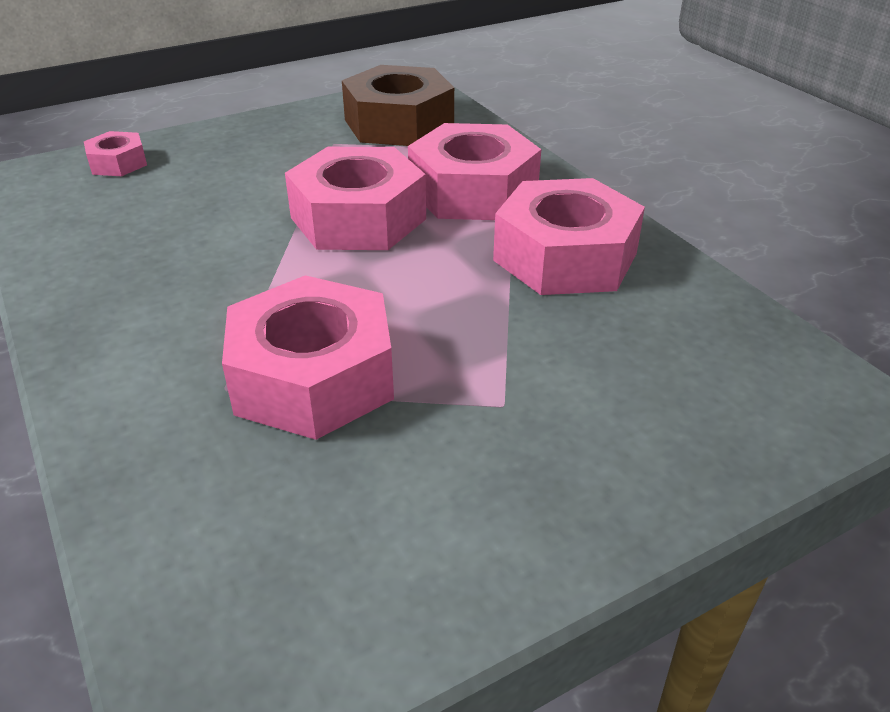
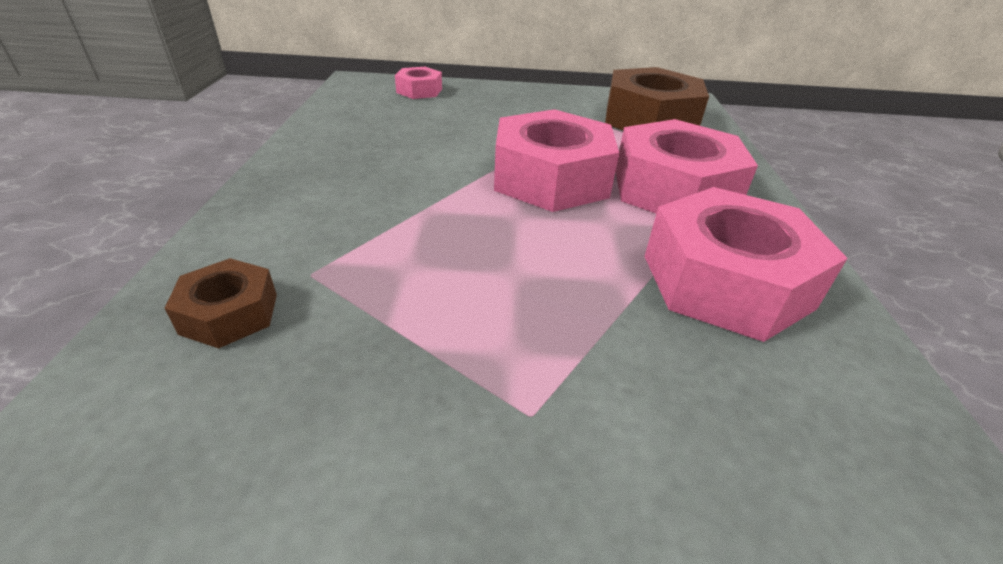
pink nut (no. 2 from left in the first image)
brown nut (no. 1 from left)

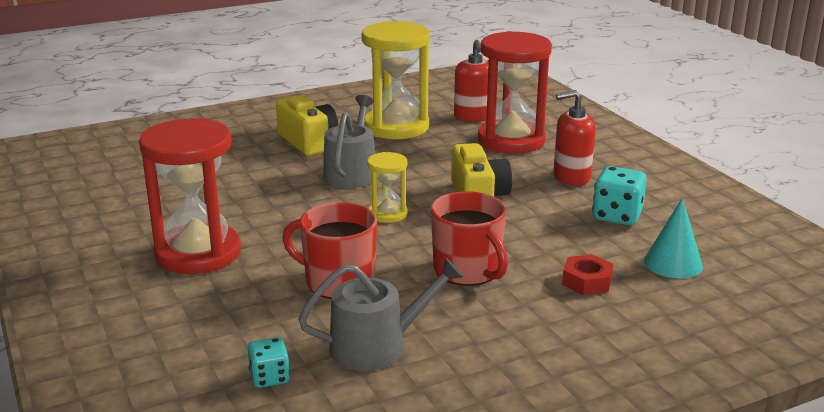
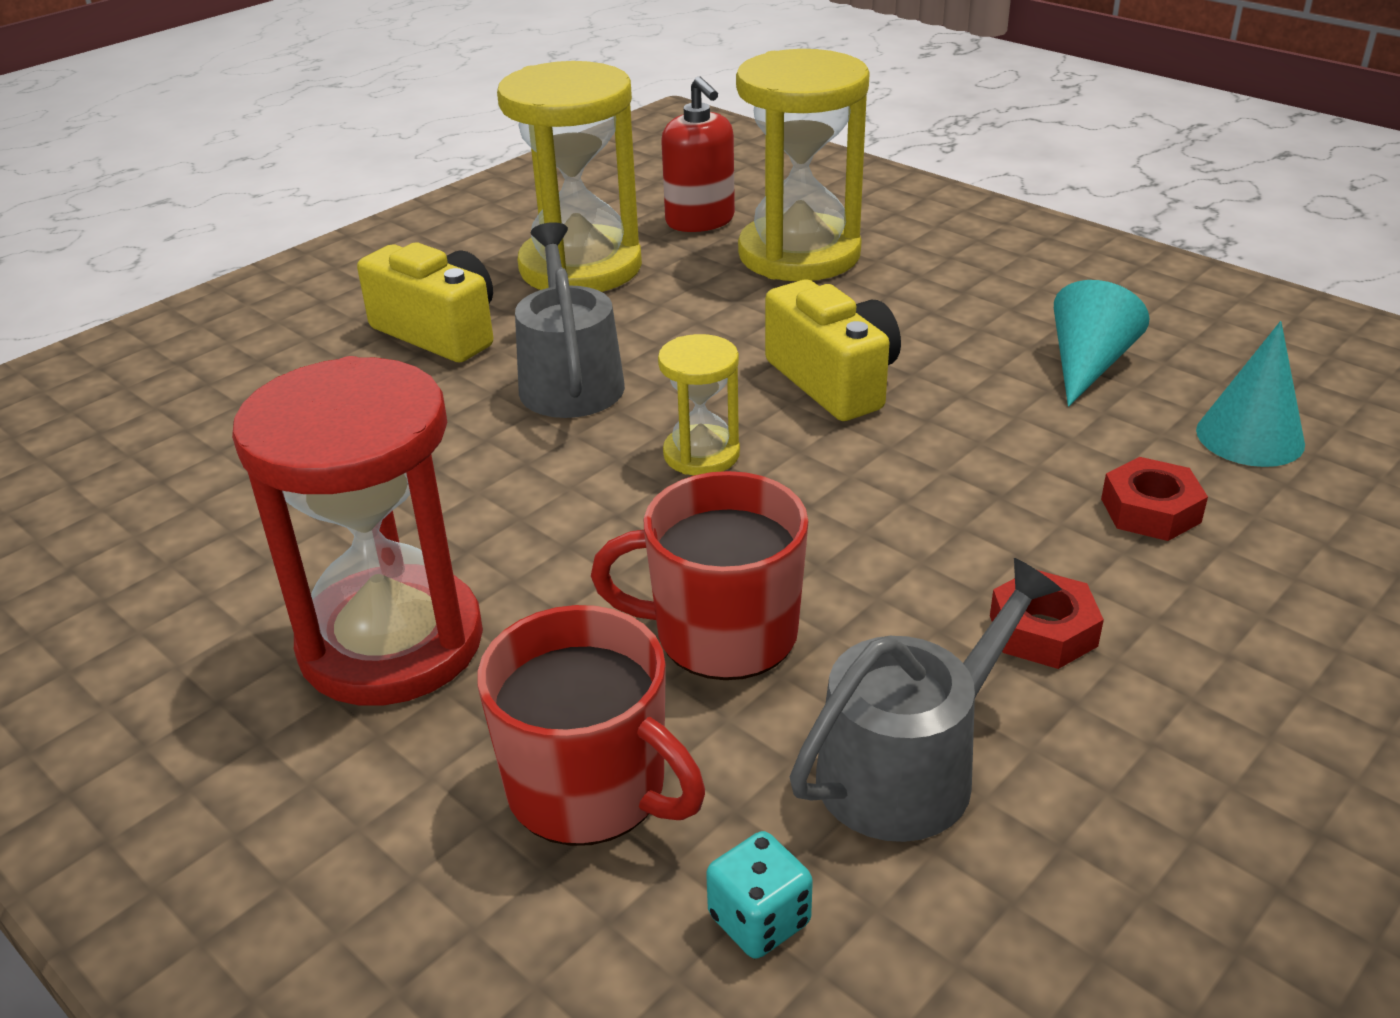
yellow hourglass (no. 3 from left)
red soap dispenser (no. 2 from left in the first image)
turquoise cone (no. 1 from left)
red mug (no. 1 from left)
red nut (no. 1 from left)

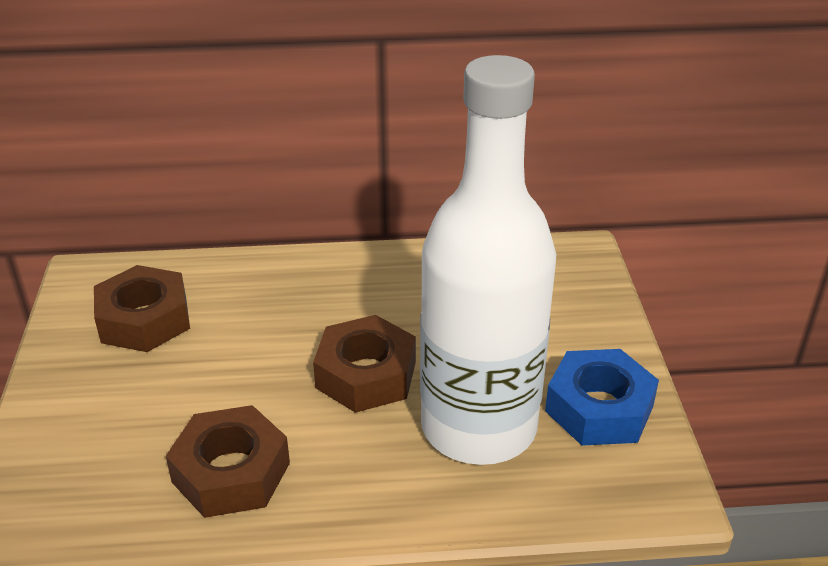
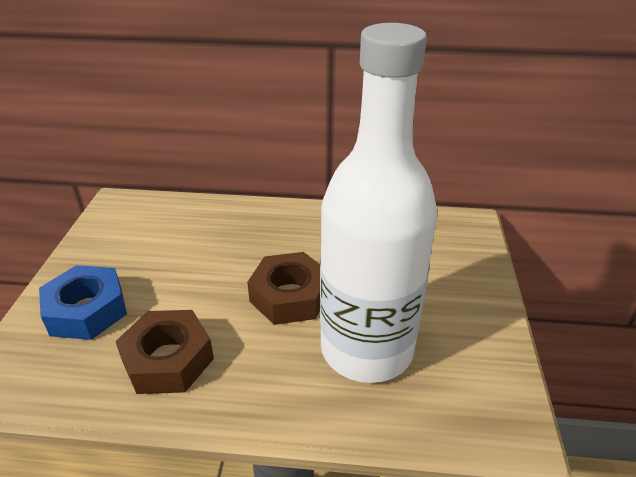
brown nut (no. 1 from left in the first image)
blue nut

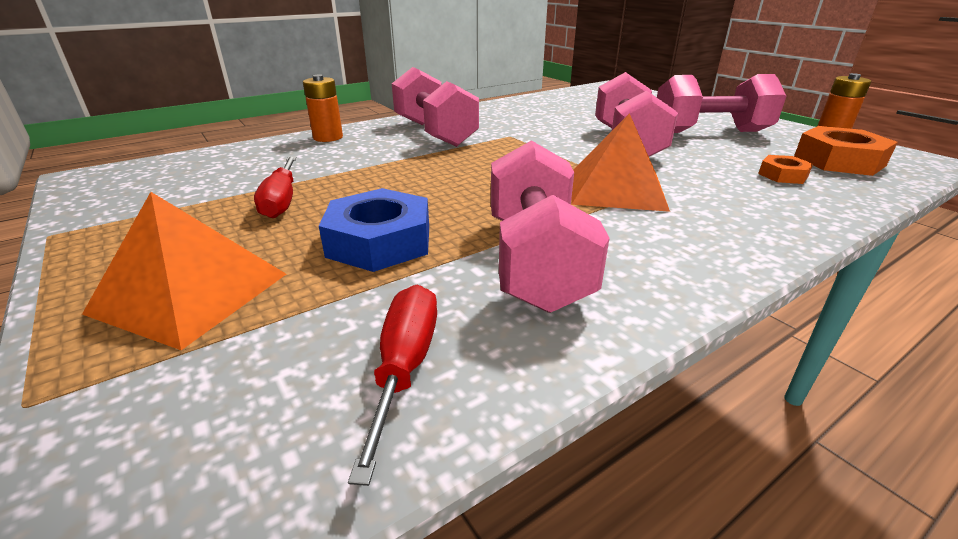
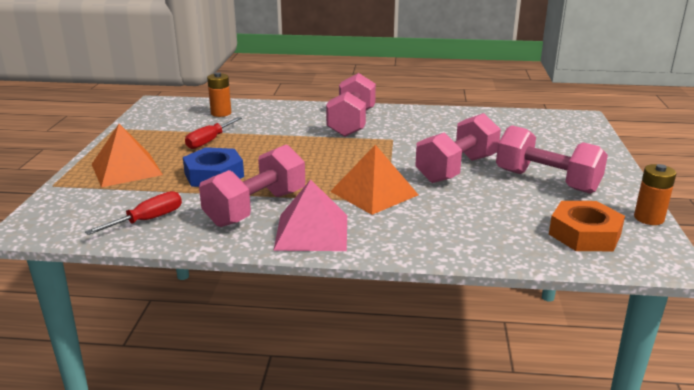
orange battery (no. 1 from left)
orange nut (no. 1 from left in the first image)
pink pyramid

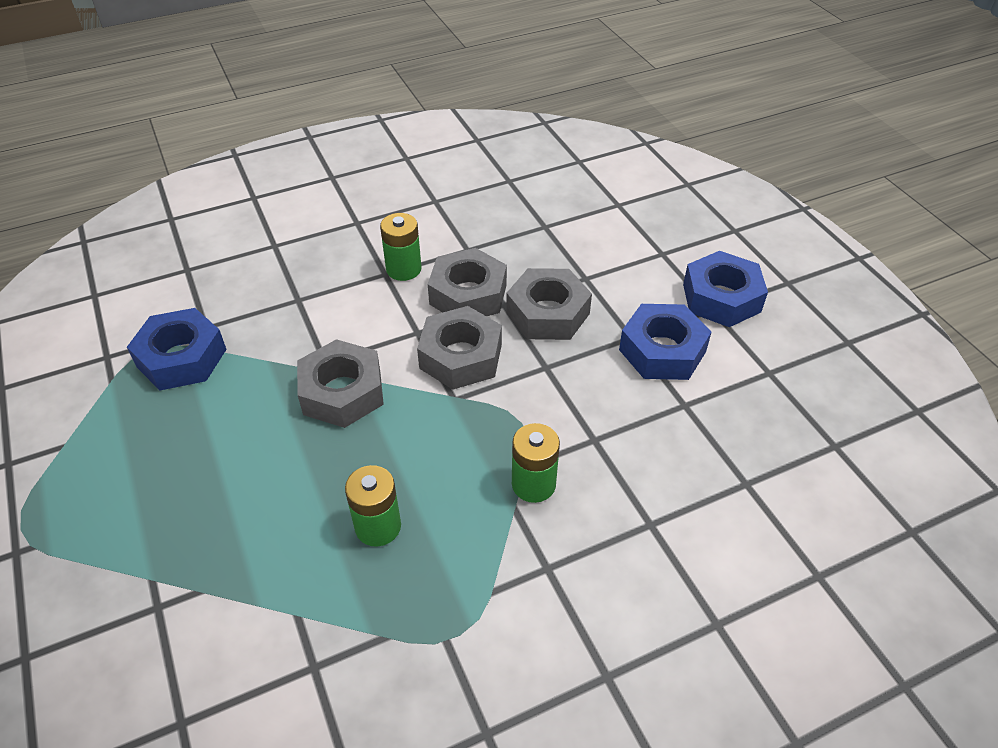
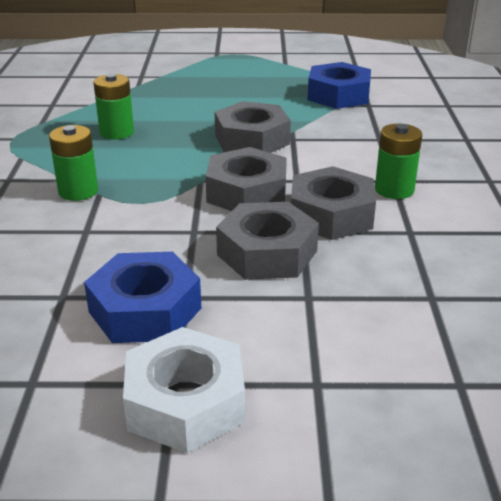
white nut

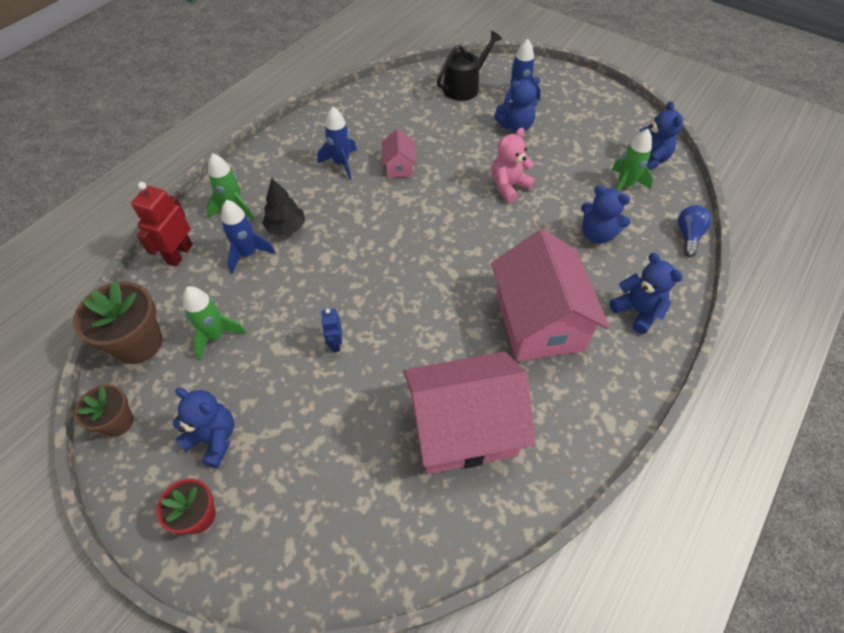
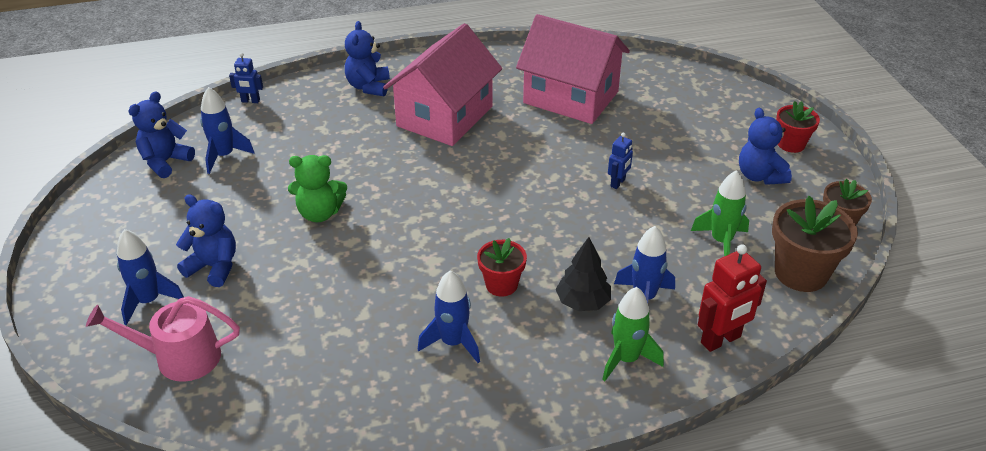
pink watering can
green teddy bear
pink house (no. 1 from left in the first image)
blue rocket (no. 2 from left)
blue teddy bear (no. 3 from left in the first image)
blue robot (no. 1 from left)
red flower pot (no. 1 from left)

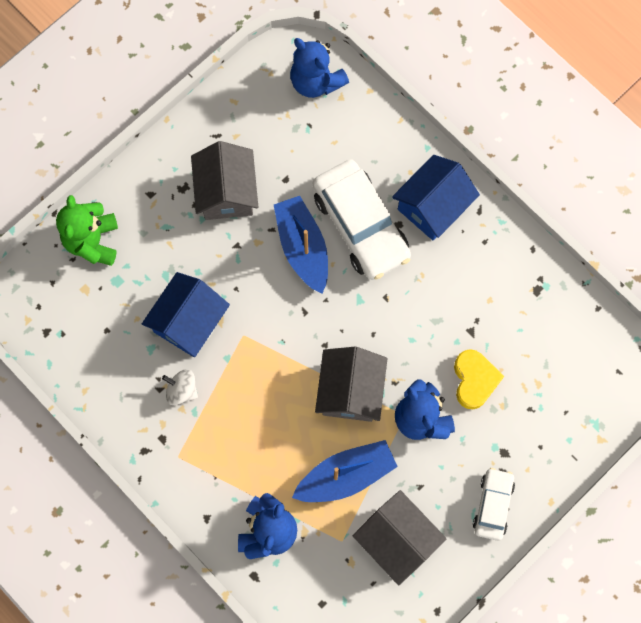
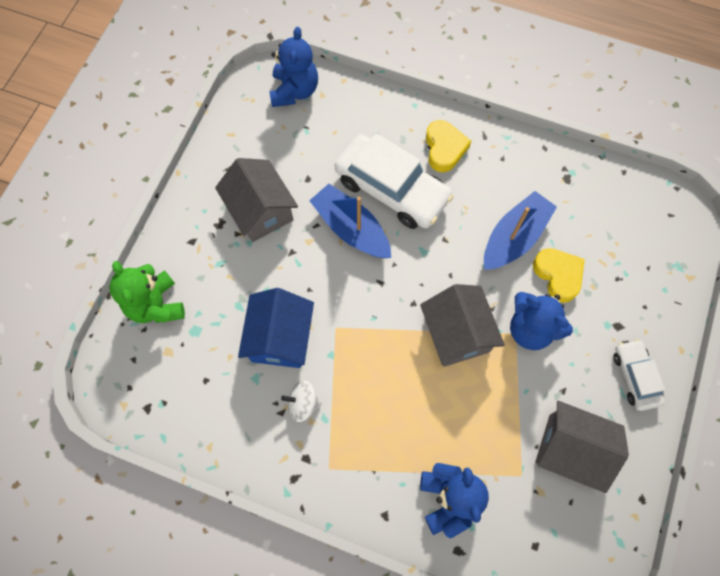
blue teddy bear (no. 1 from left)
yellow heart (no. 1 from left)
blue boat (no. 2 from left)

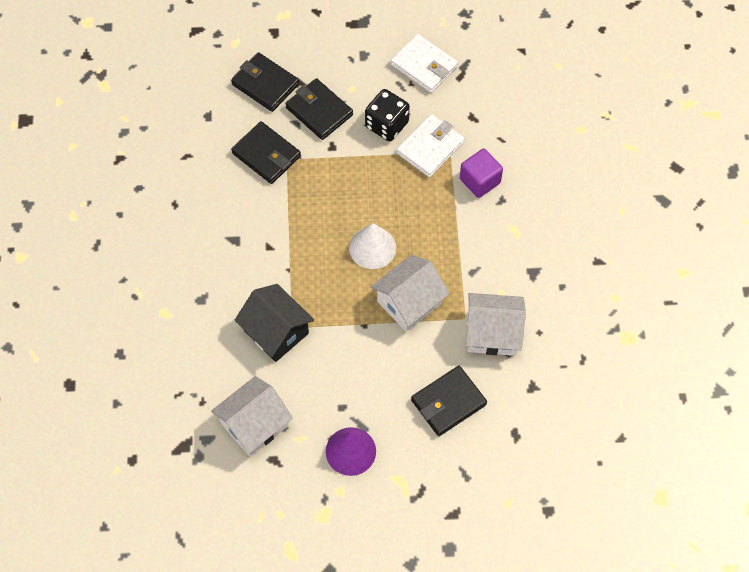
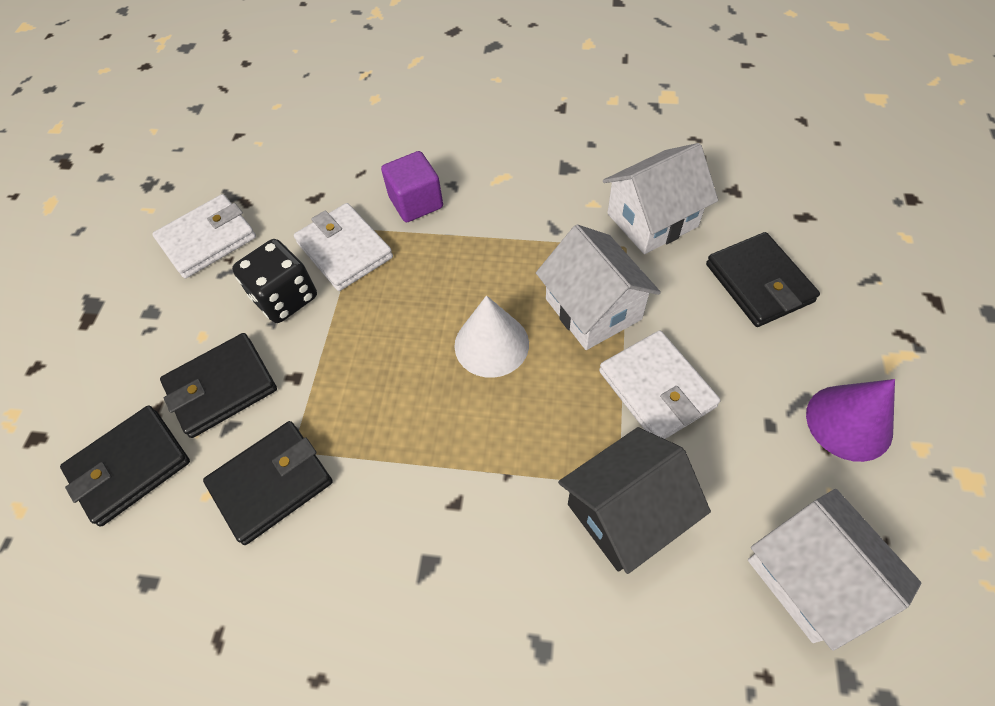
white house (no. 2 from left)
white wallet (no. 3 from left)

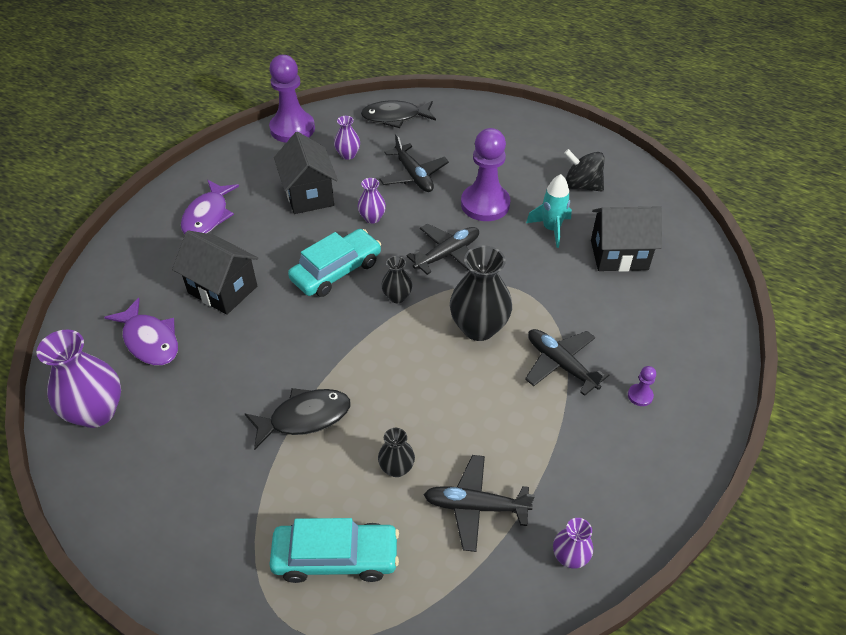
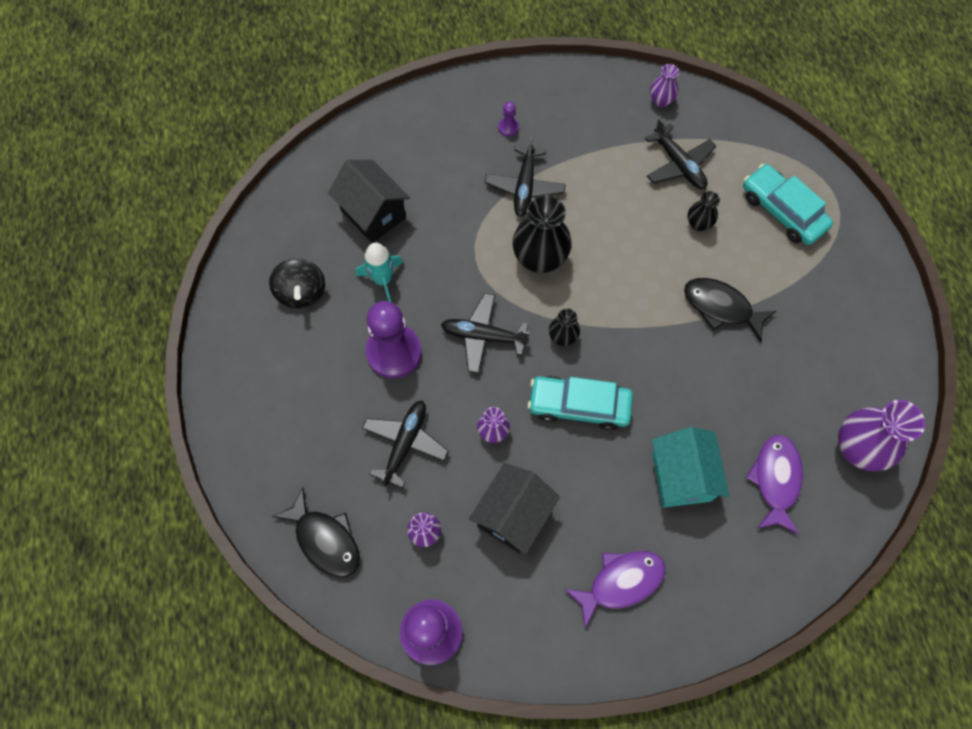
turquoise house

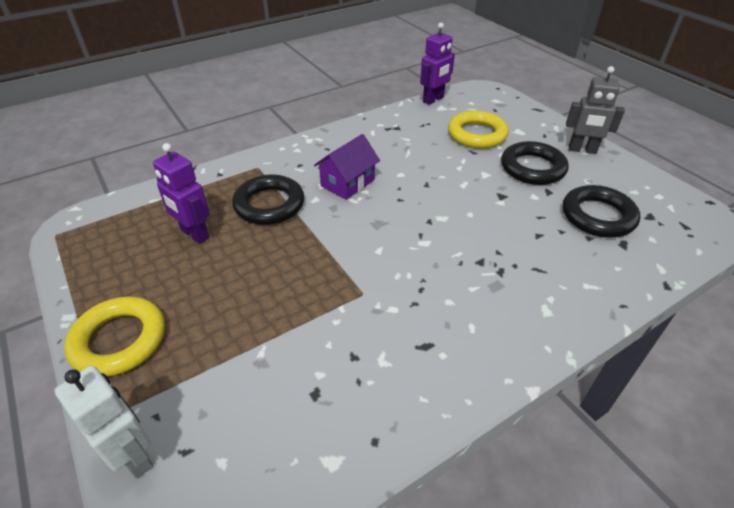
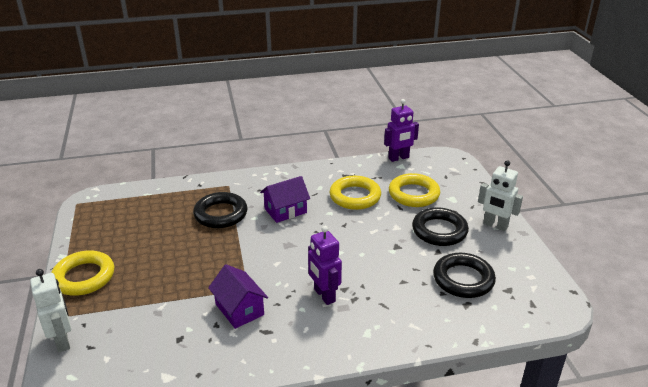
white robot (no. 2 from left)
purple robot (no. 1 from left)
yellow ring (no. 2 from left)
purple house (no. 1 from left)

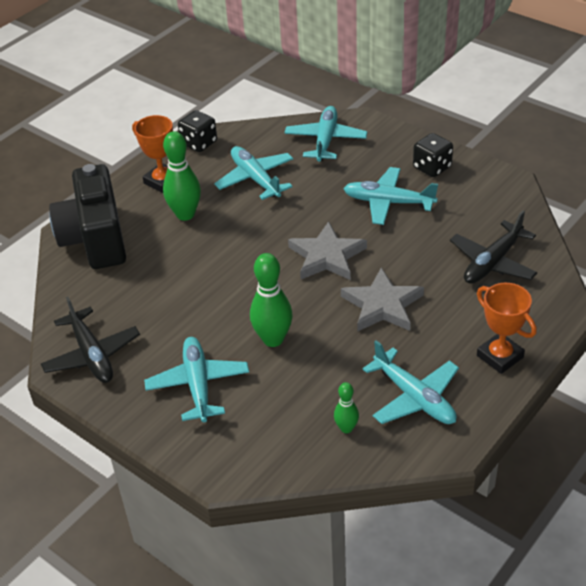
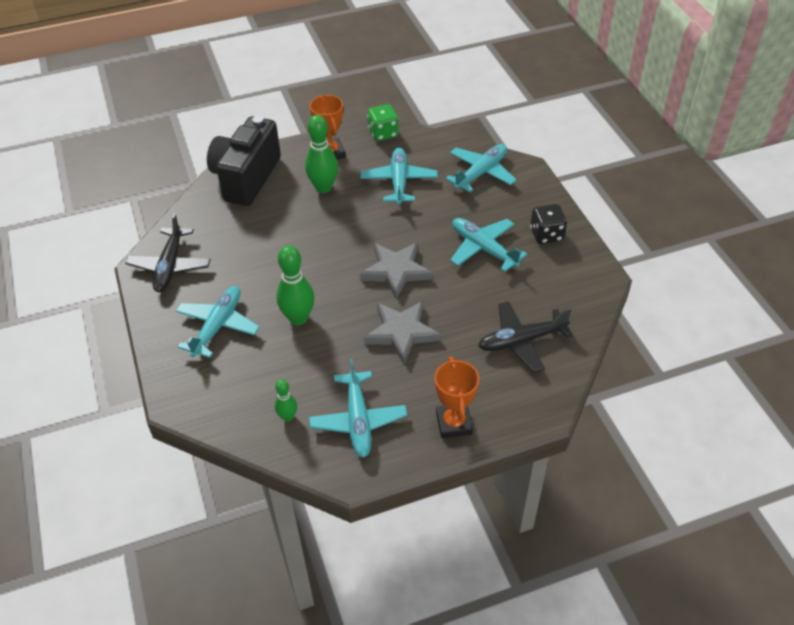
green dice

